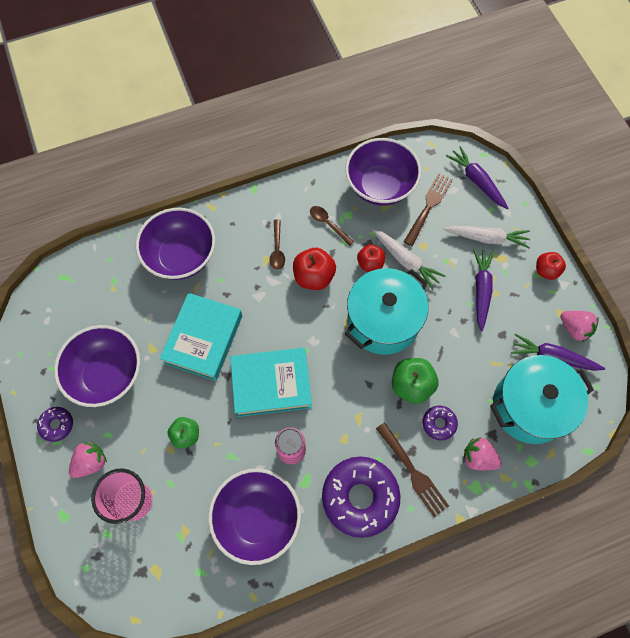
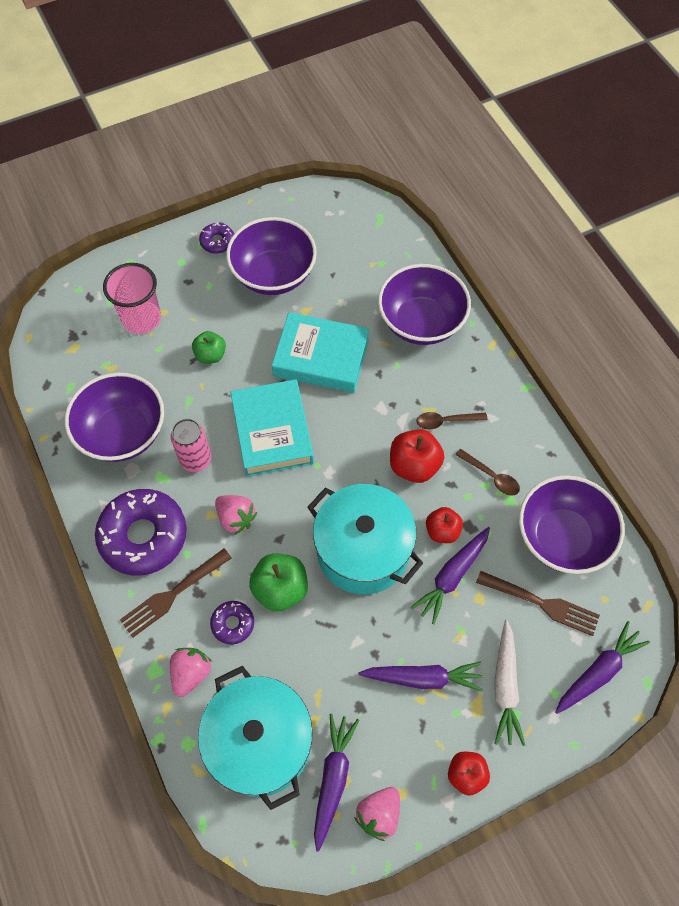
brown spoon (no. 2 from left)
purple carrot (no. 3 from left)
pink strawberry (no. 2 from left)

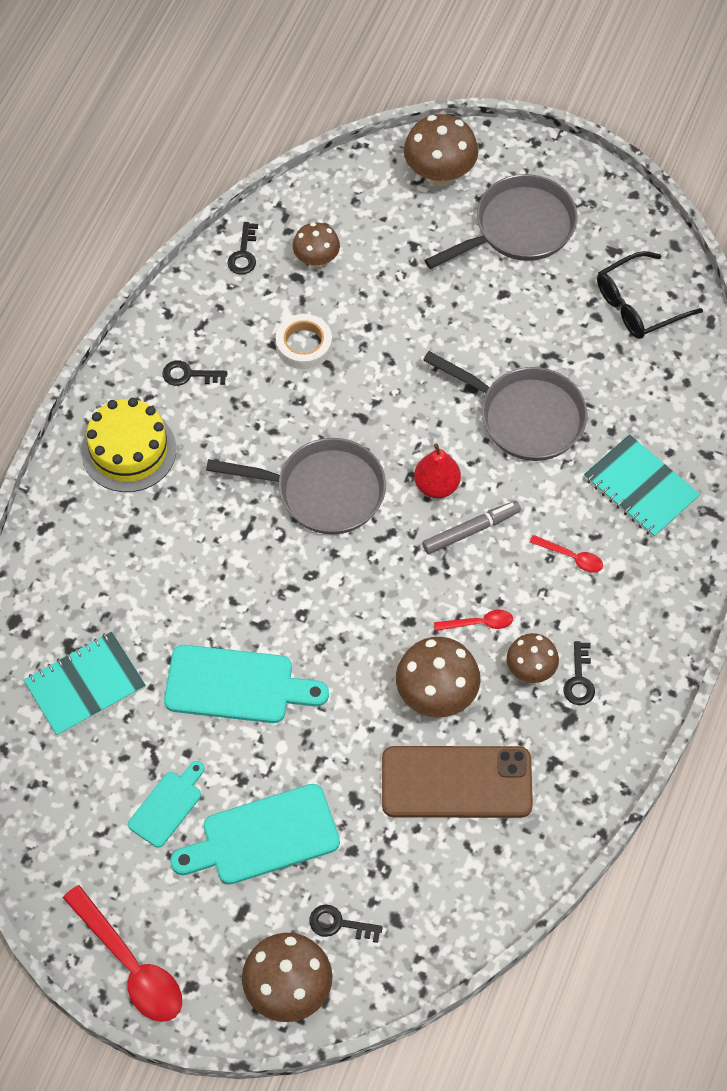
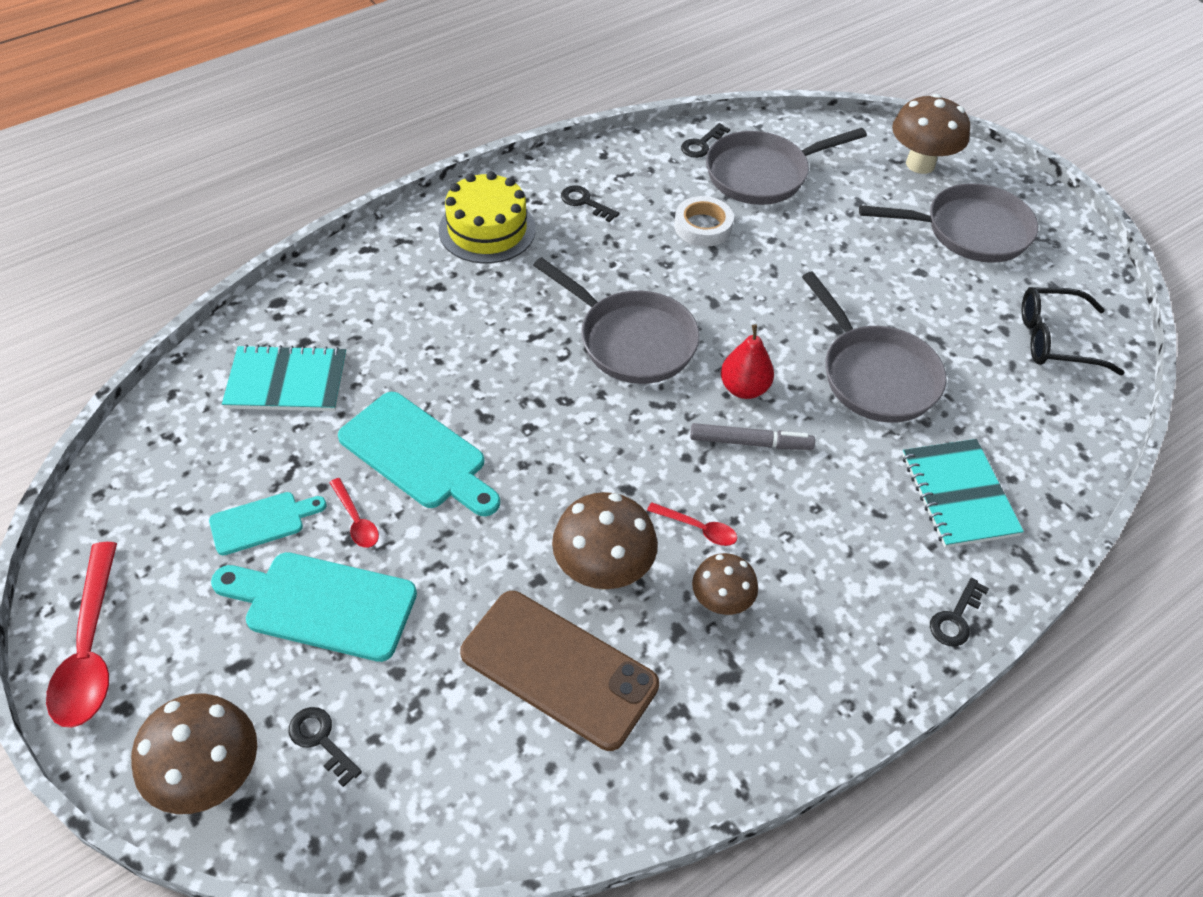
grey pan (no. 2 from left)
red spoon (no. 2 from left)
black key (no. 4 from left)

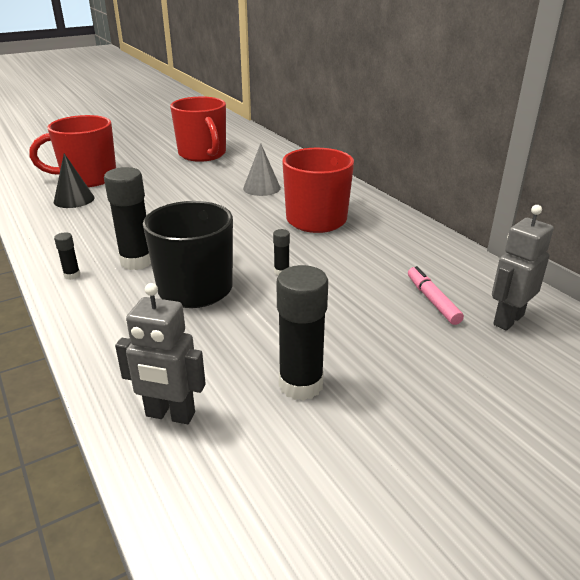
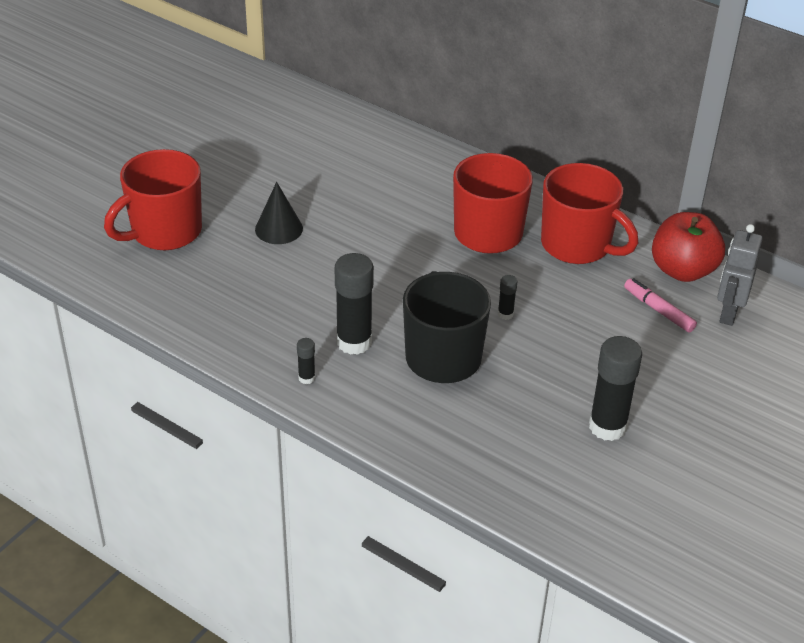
red mug (no. 3 from left)
grey cone
black cone
grey robot (no. 1 from left in the first image)
red apple

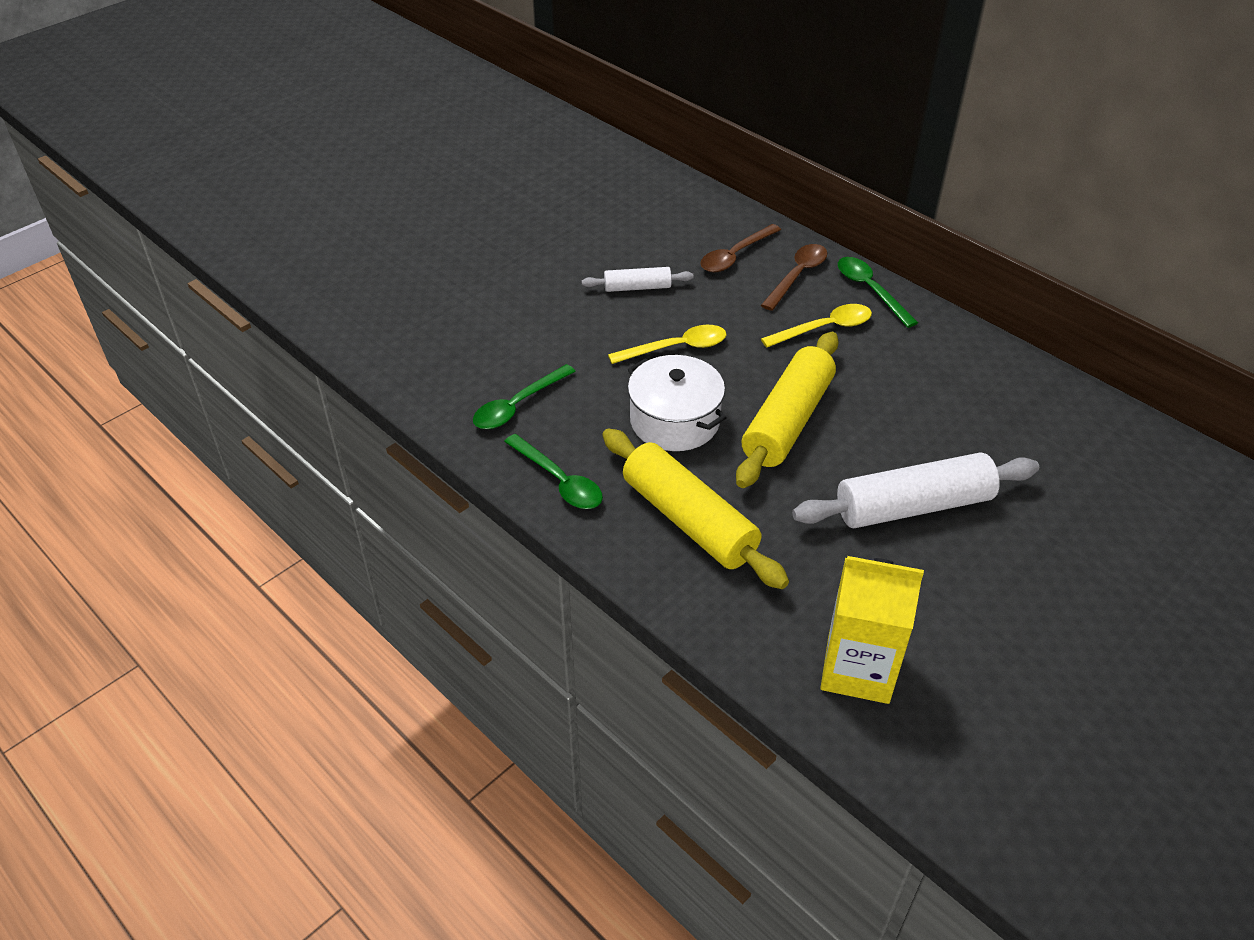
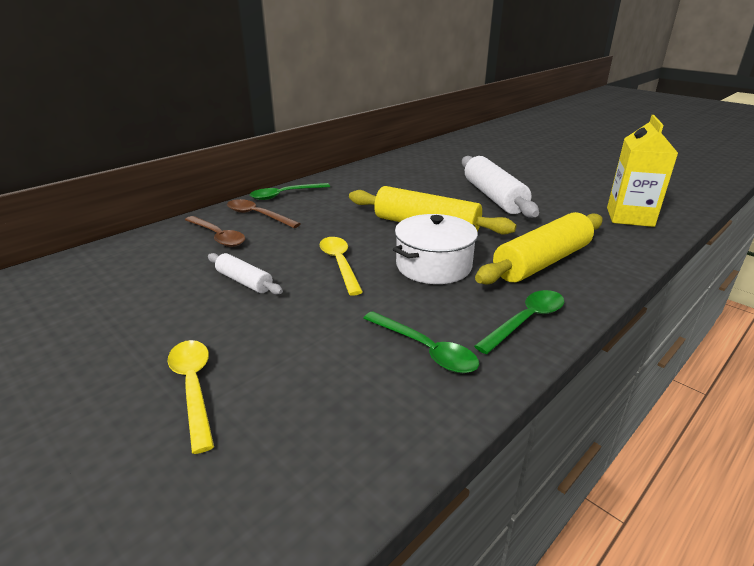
white rolling pin (no. 1 from left)
yellow spoon (no. 1 from left)

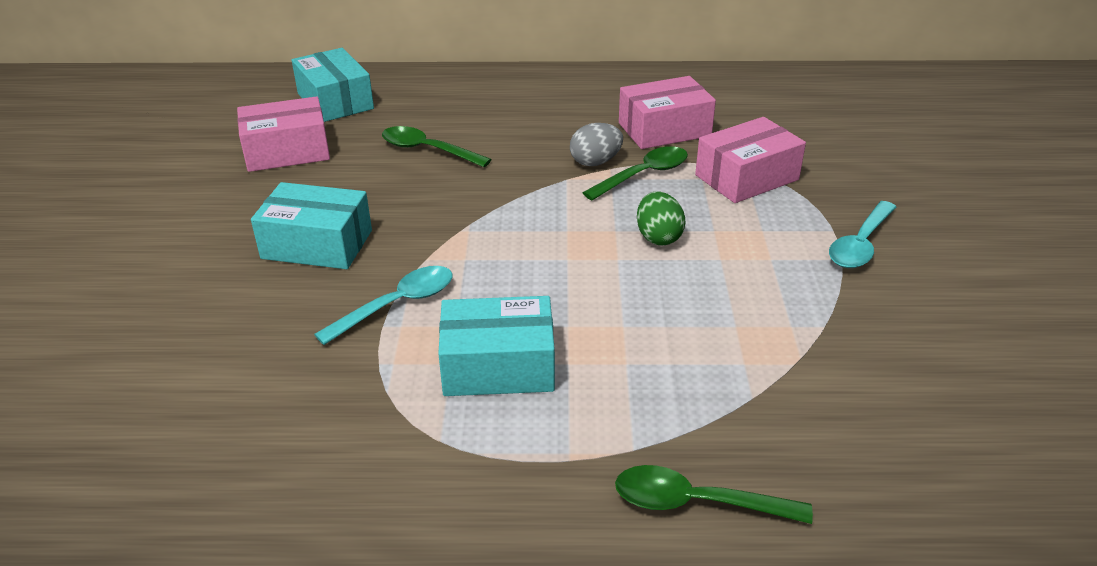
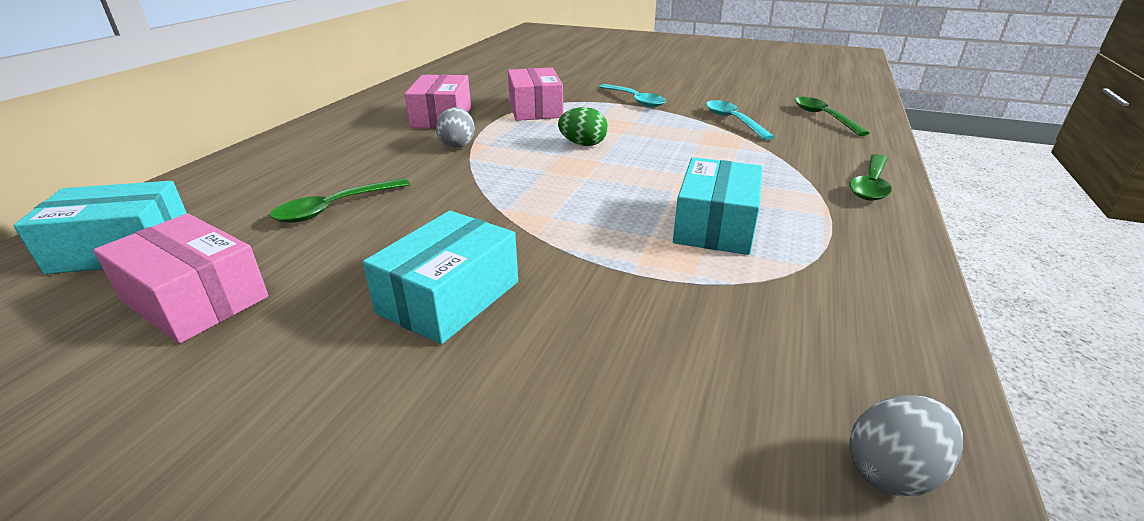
pink box (no. 1 from left)
green spoon (no. 2 from left)
turquoise spoon (no. 2 from left)
grey egg (no. 2 from left)

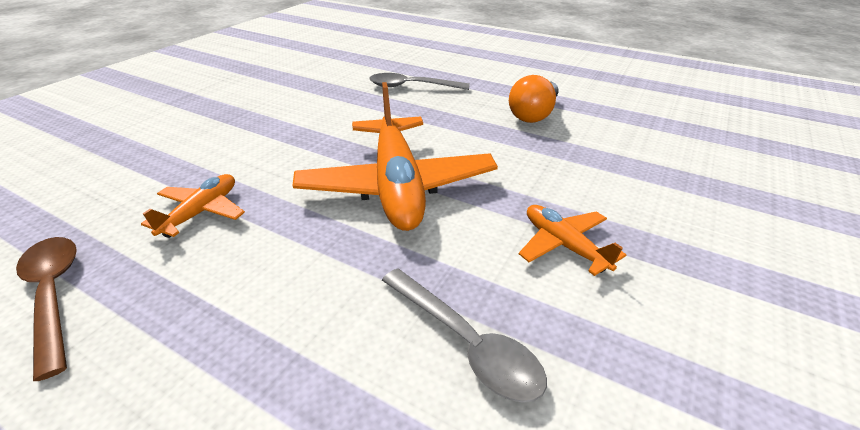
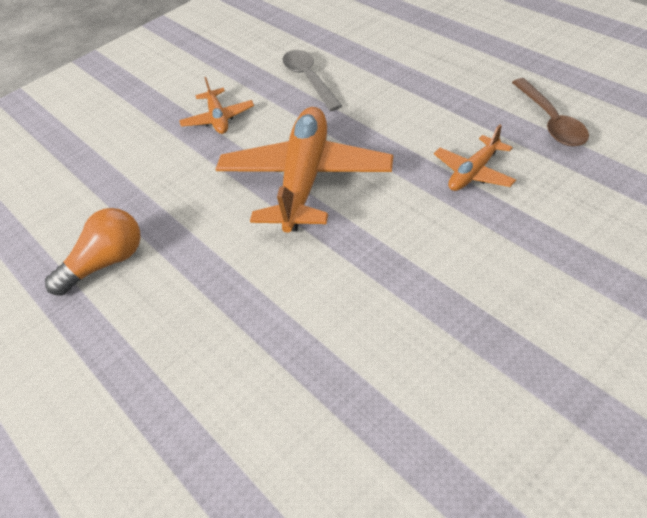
grey spoon (no. 1 from left in the first image)

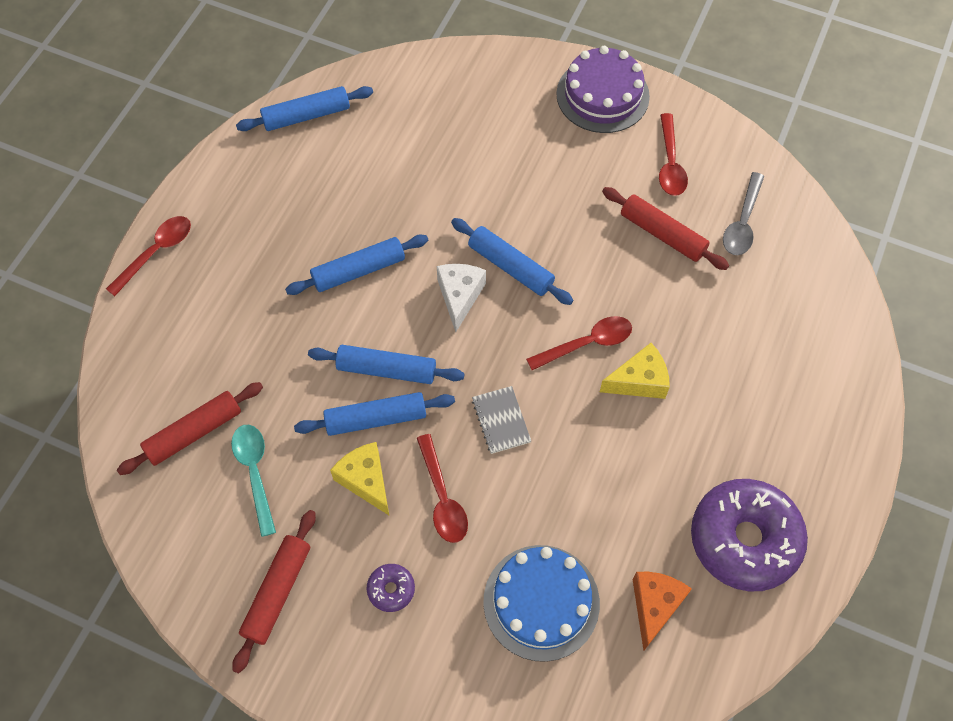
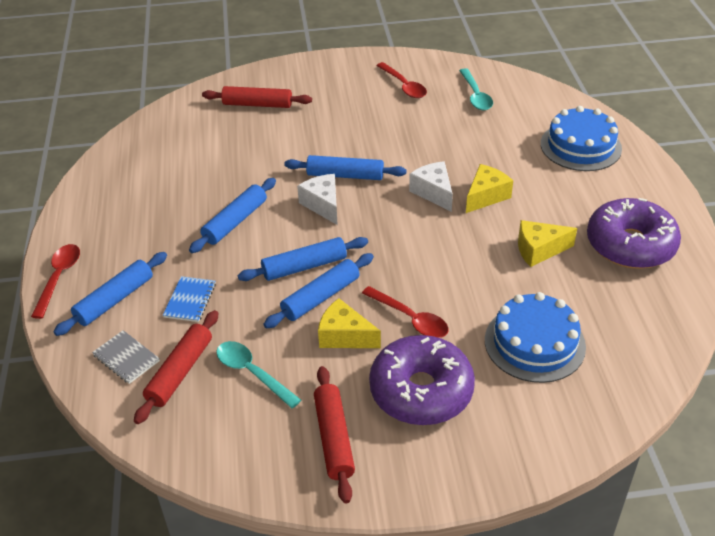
purple cake
blue rolling pin (no. 1 from left)
turquoise spoon (no. 2 from left)
red rolling pin (no. 2 from left)
white cheese (no. 2 from left)
grey notebook
purple donut (no. 1 from left)
orange cheese
blue cake (no. 2 from left)
yellow cheese (no. 3 from left)
blue notebook

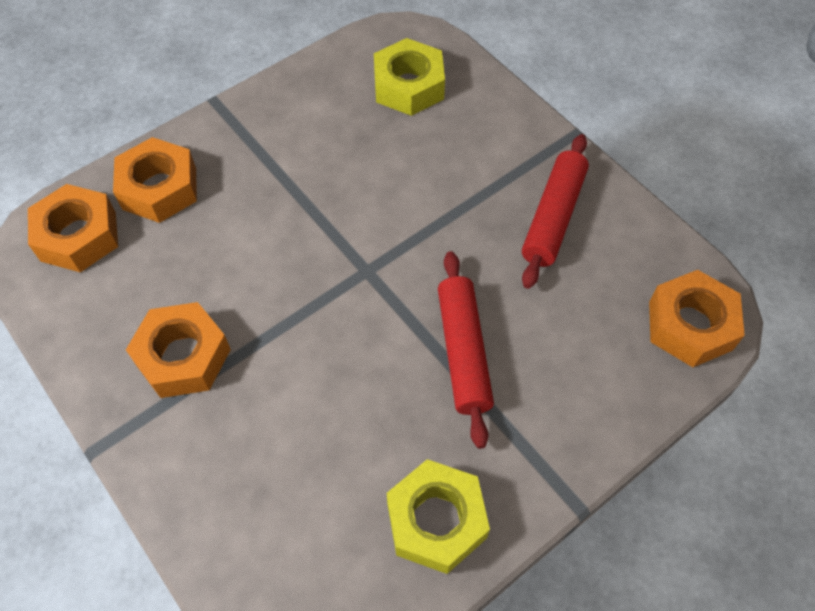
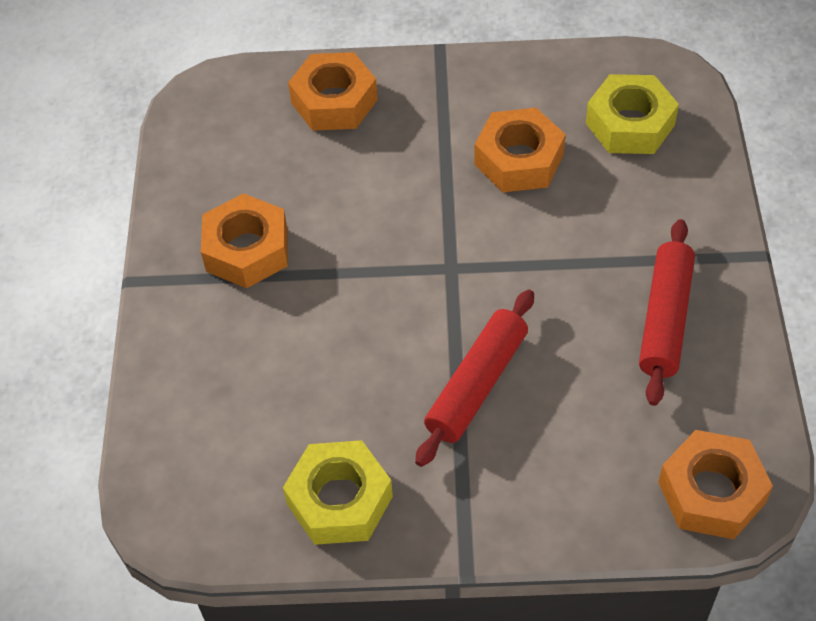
red rolling pin (no. 2 from left)
orange nut (no. 3 from left)

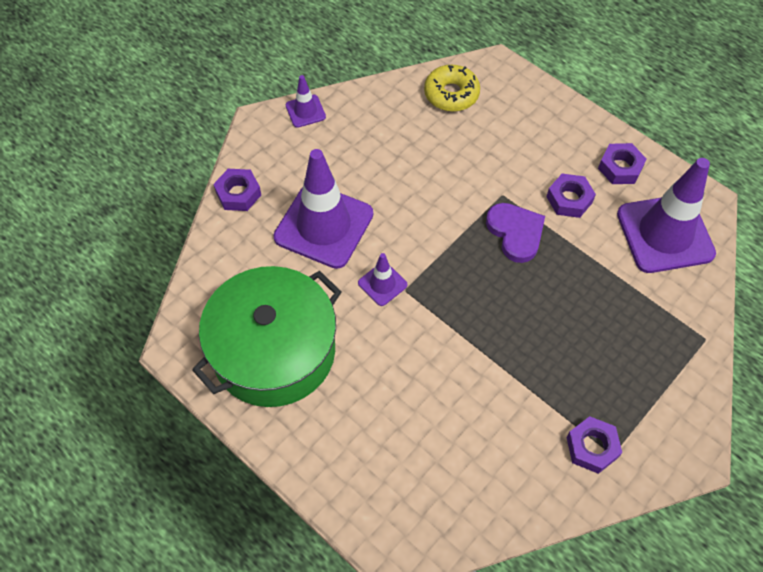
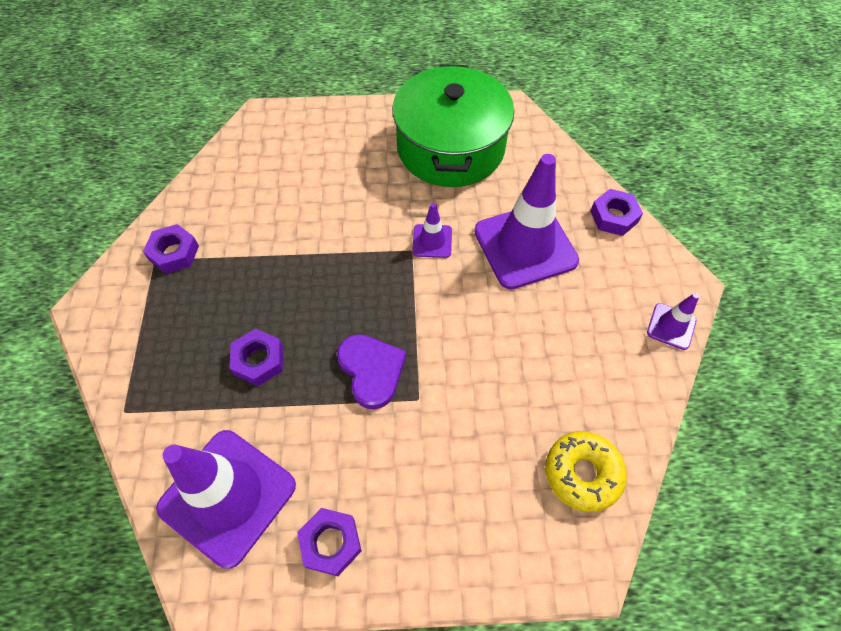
purple nut (no. 2 from left)
purple heart

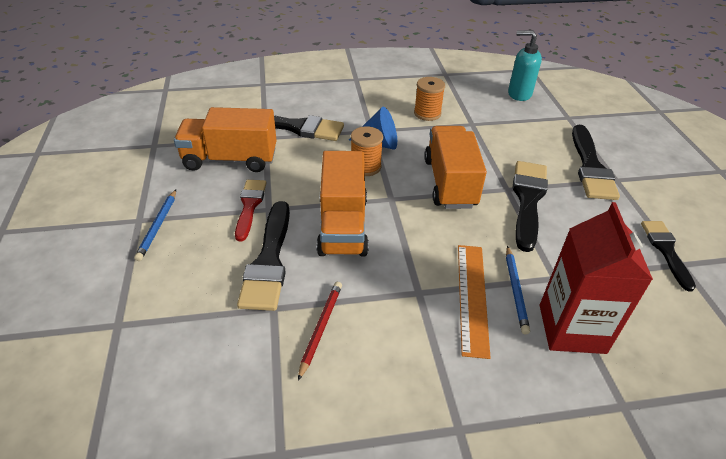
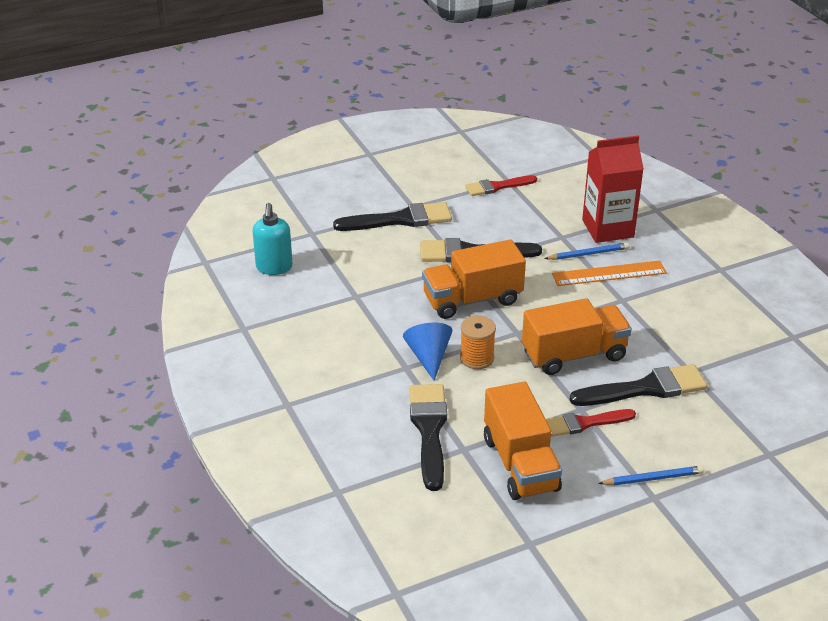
orange spool (no. 2 from left in the first image)
red brush (no. 1 from left)
red pencil

